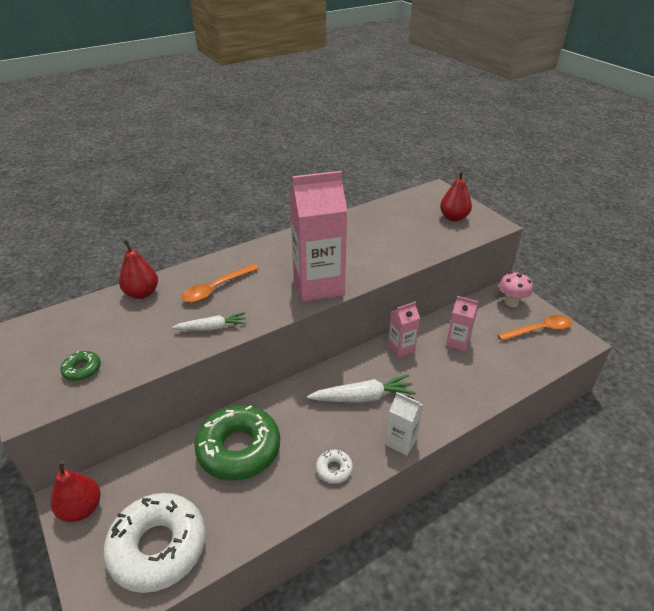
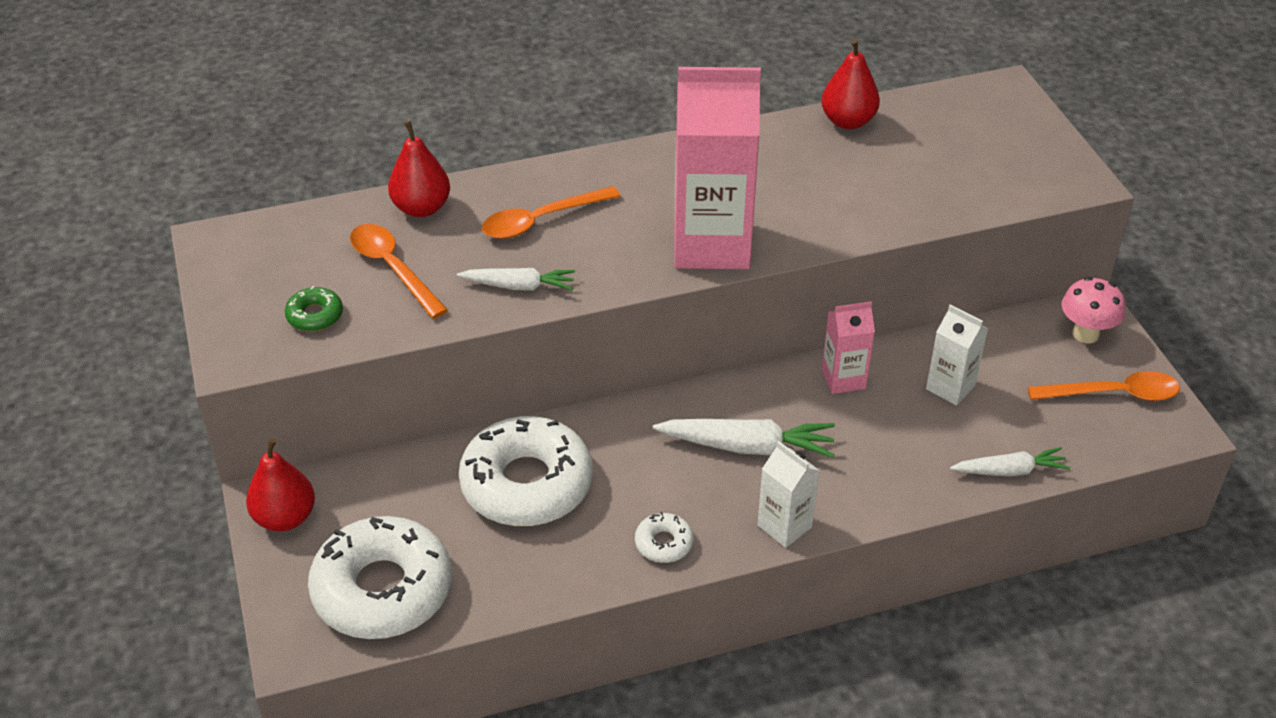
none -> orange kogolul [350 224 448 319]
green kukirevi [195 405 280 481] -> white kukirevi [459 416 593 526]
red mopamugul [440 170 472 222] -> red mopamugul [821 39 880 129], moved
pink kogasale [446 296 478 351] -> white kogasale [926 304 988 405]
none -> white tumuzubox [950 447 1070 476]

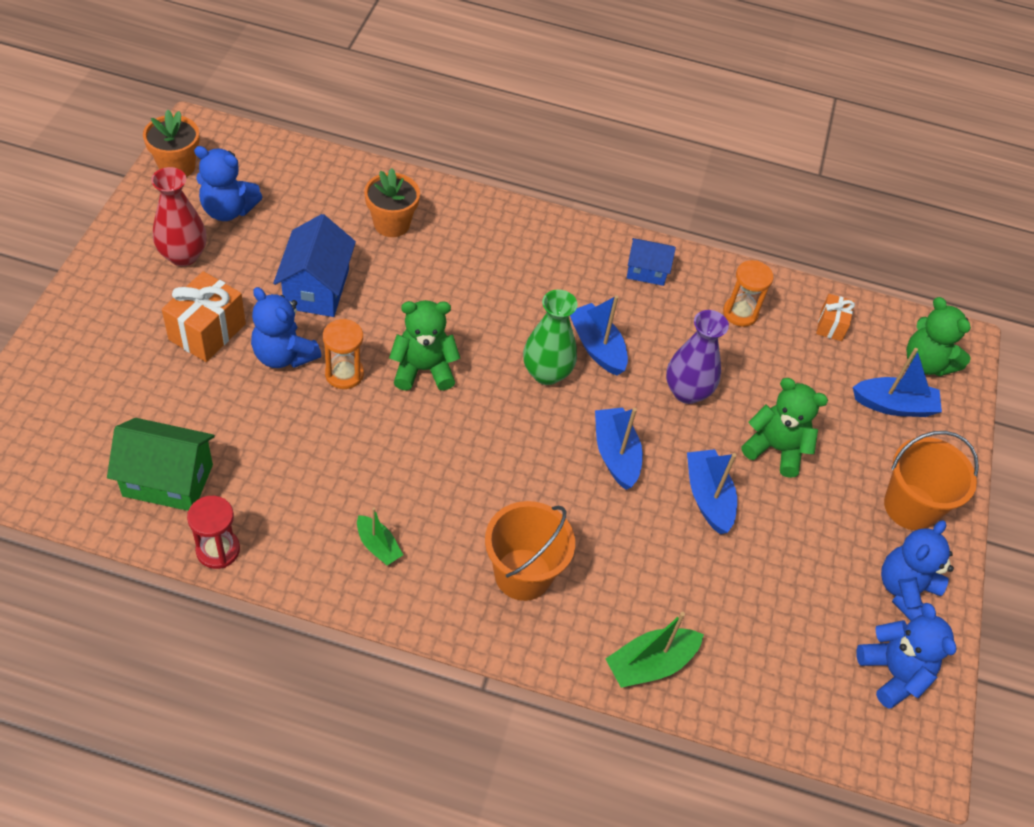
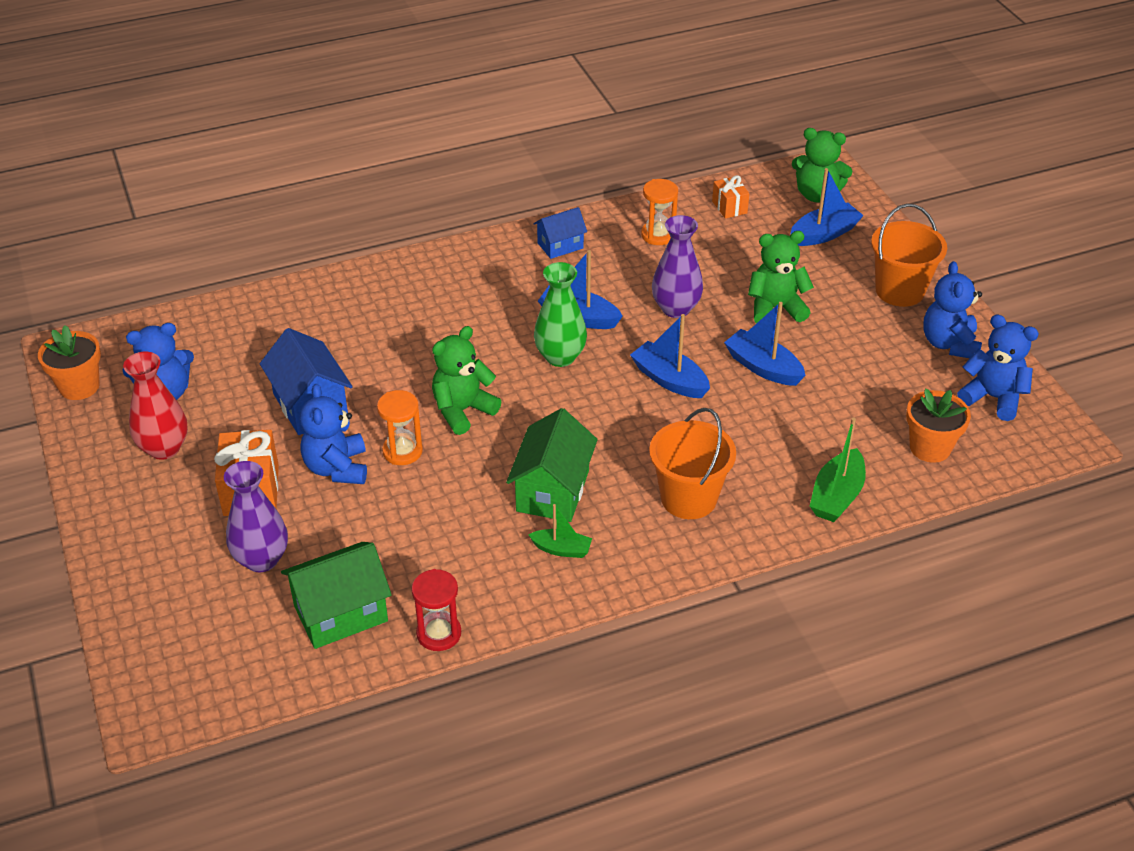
none -> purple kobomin [224 461 288 572]
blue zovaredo [251 287 322 368] -> blue zovaredo [300 384 367 484], 75 degrees clockwise
none -> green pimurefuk [506 408 598 522]
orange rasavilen [364 168 420 237] -> orange rasavilen [906 389 971 463], moved

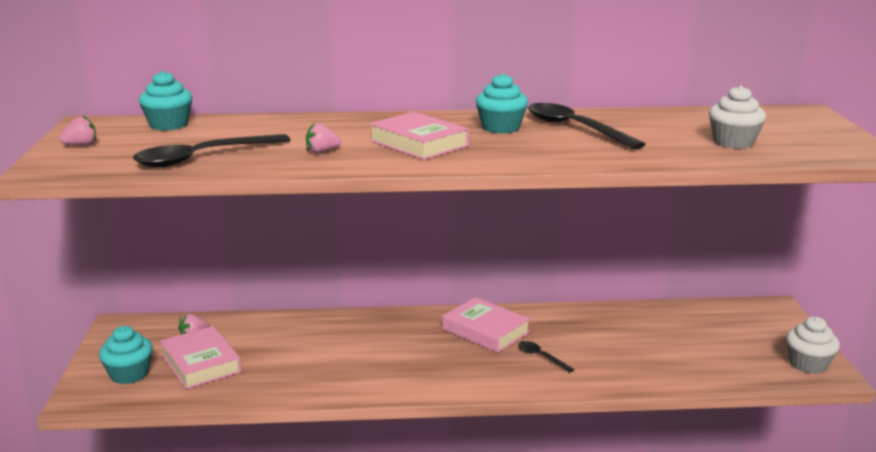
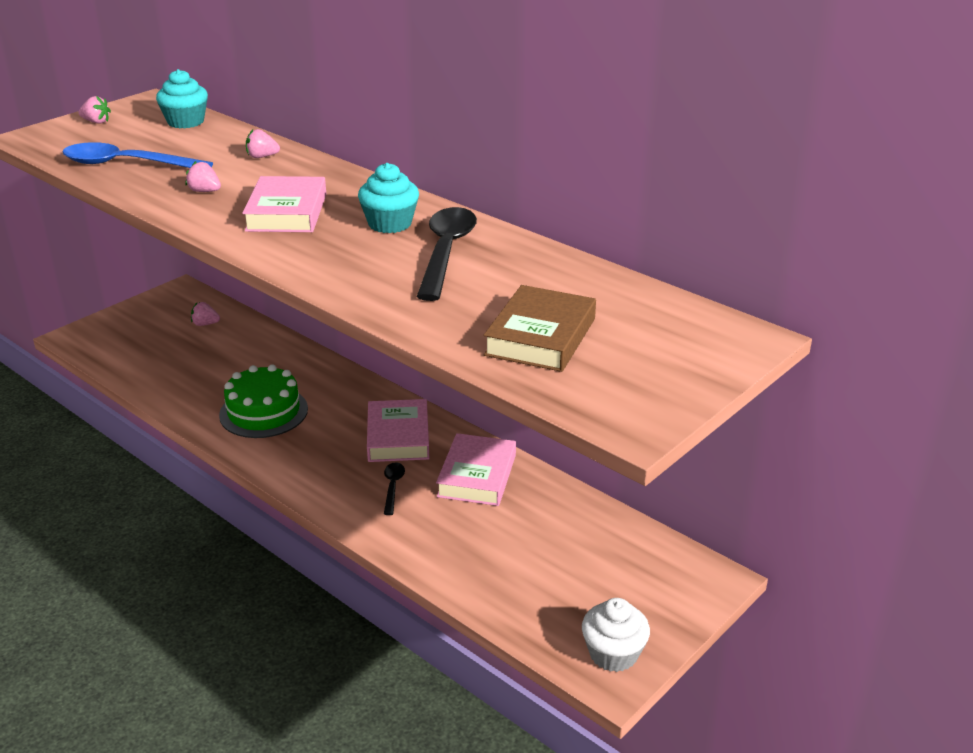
black kogolul [133 134 291 167] -> blue kogolul [62 142 213 168]
none -> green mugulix [219 364 308 438]
none -> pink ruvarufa [246 129 280 158]
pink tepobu [160 326 242 389] -> pink tepobu [436 433 516 506], moved
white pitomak [709 85 766 149] -> brown tepobu [484 285 596 372]
turquoise pitomak [99 326 153 384] -> none

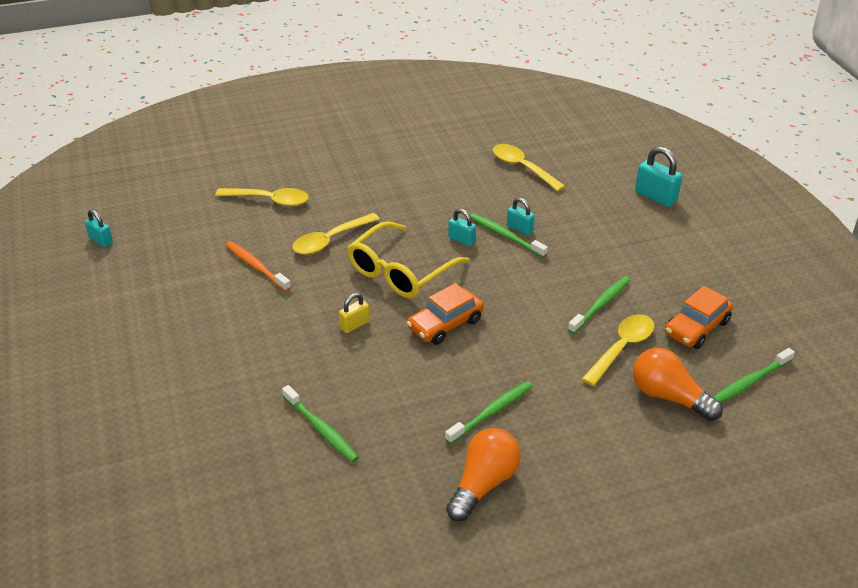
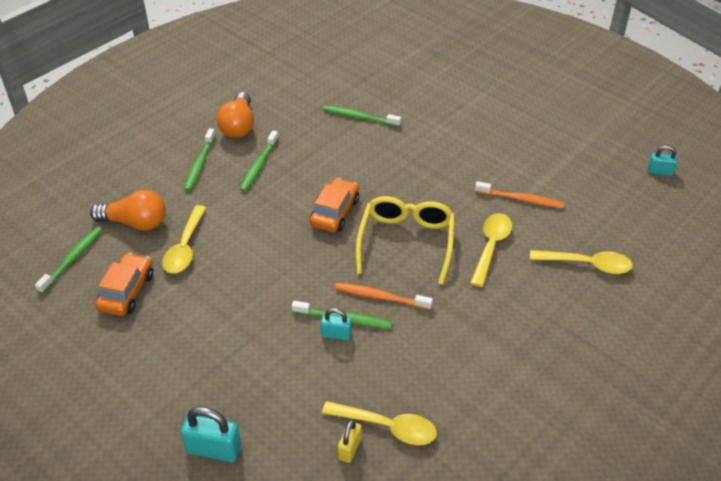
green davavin [568 276 630 334] -> green davavin [184 128 216 191], moved
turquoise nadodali [448 209 476 246] -> orange davavin [335 283 433 310]
yellow nadodali [339 293 370 333] -> yellow nadodali [338 419 362 463], moved
yellow kogolul [215 188 309 206] -> yellow kogolul [530 250 633 274], 150 degrees counterclockwise

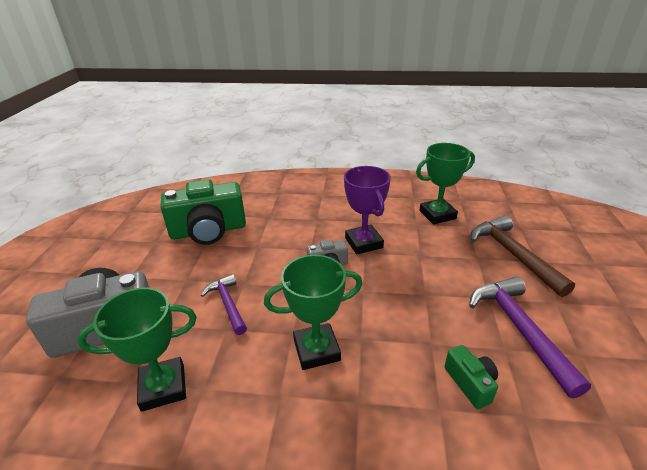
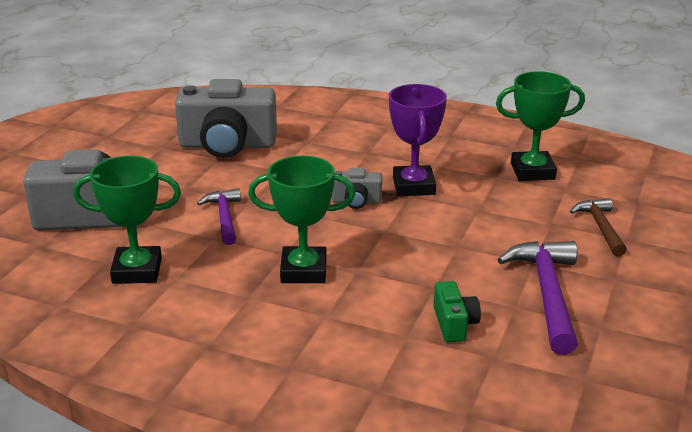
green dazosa [160 179 246 245] -> grey dazosa [175 79 277 158]
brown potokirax [471 215 575 297] -> brown potokirax [570 198 627 257], x0.61

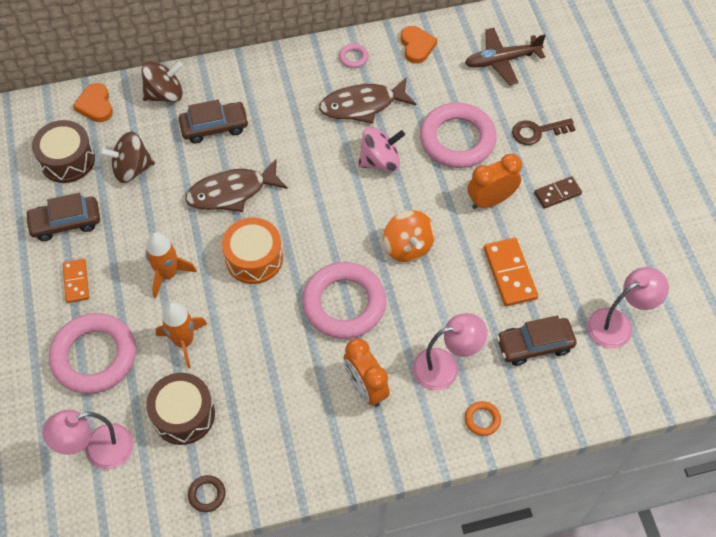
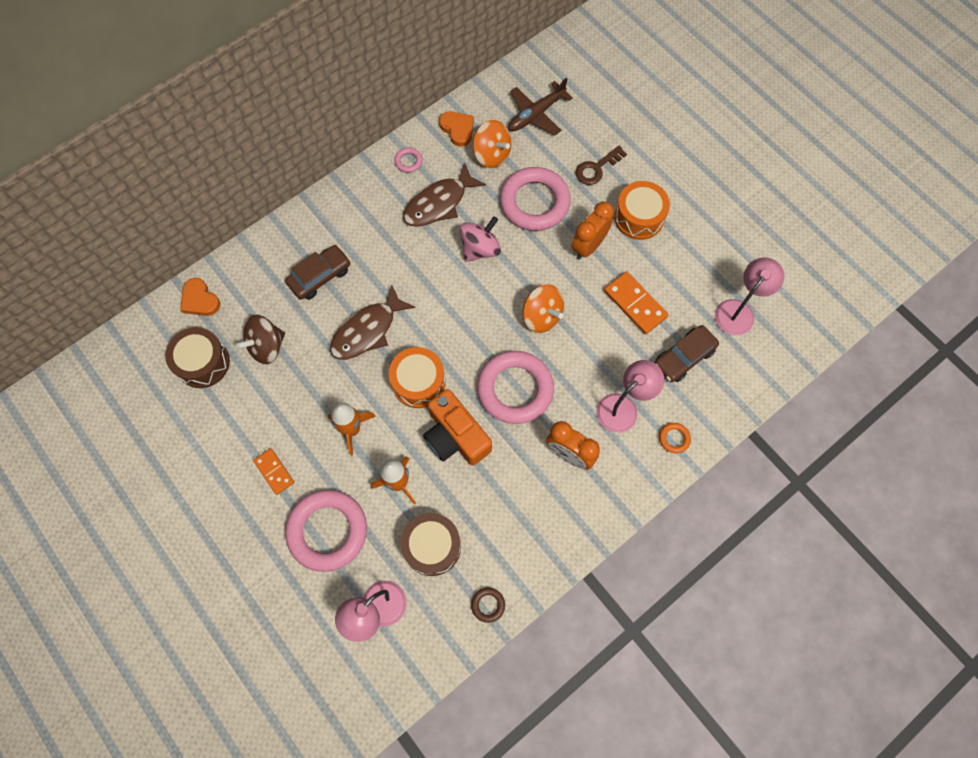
none -> orange dazosa [423 389 492 466]
none -> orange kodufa [473 120 511 168]
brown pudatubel [534 176 582 209] -> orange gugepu [614 181 670 240]
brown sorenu [25 193 100 241] -> none
brown kodufa [142 61 183 102] -> none

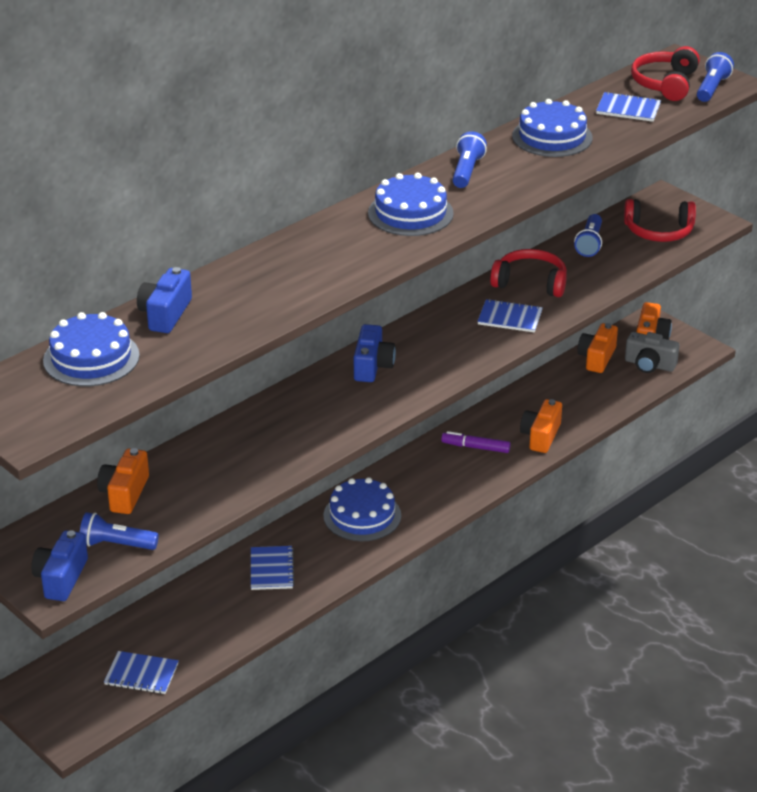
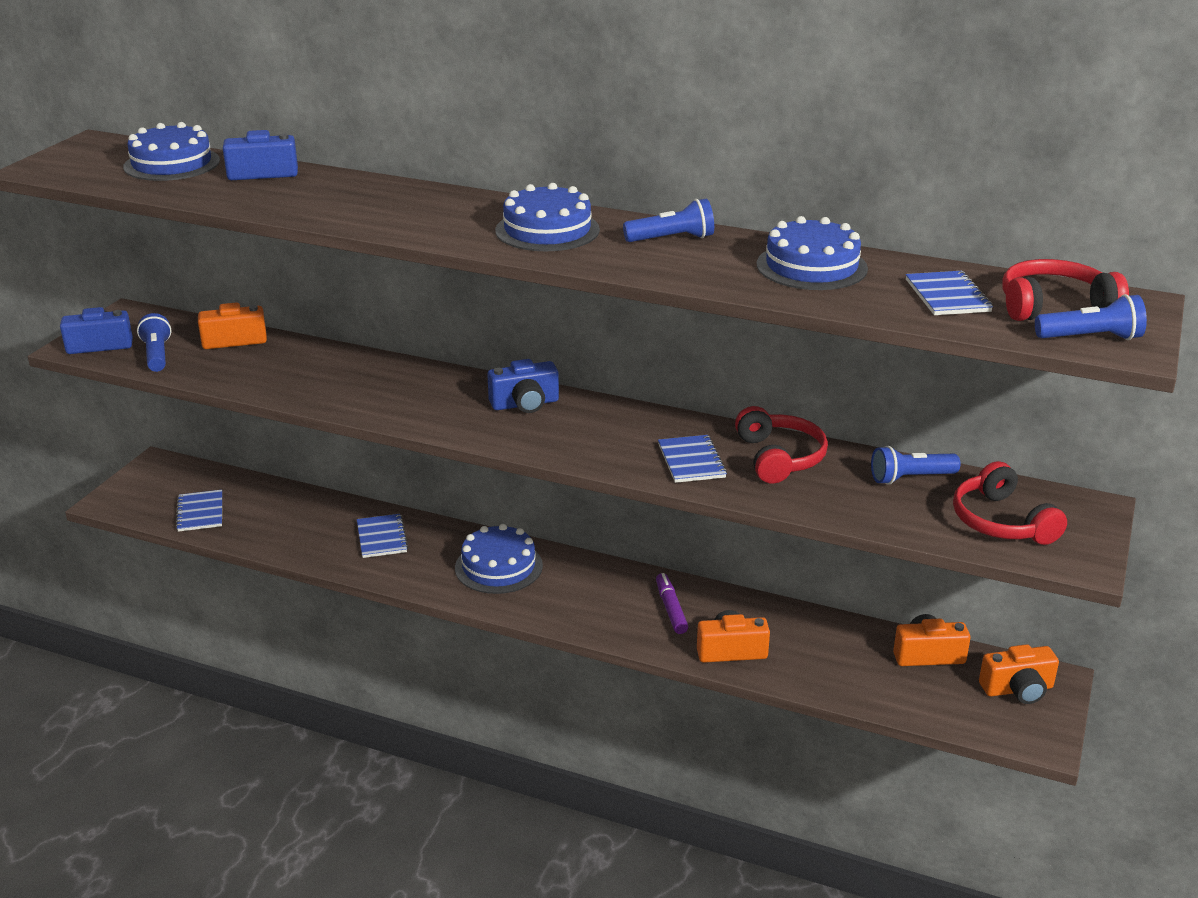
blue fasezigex [251 546 295 590] -> blue fasezigex [357 514 408 558], 75 degrees counterclockwise
grey dazosa [625 332 680 373] -> none

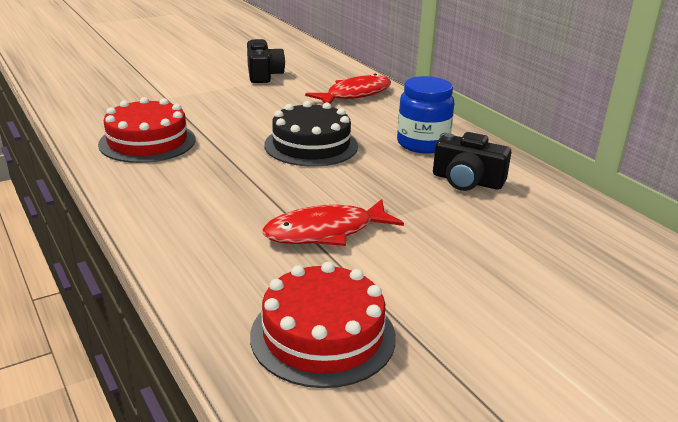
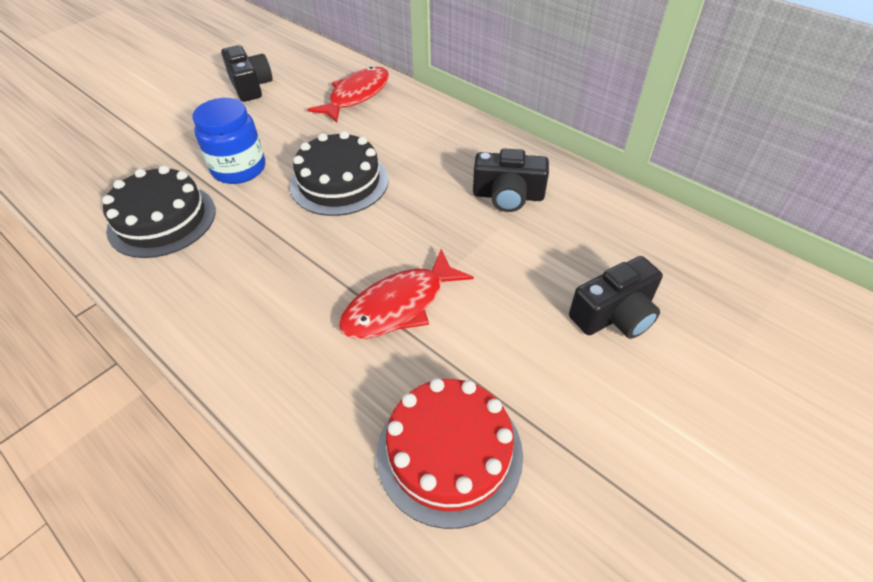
red mugulix [98 97 195 163] -> black mugulix [102 166 216 258]
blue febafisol [397 76 454 153] -> blue febafisol [193 98 265 184], moved
none -> black dazosa [569 256 663 339]

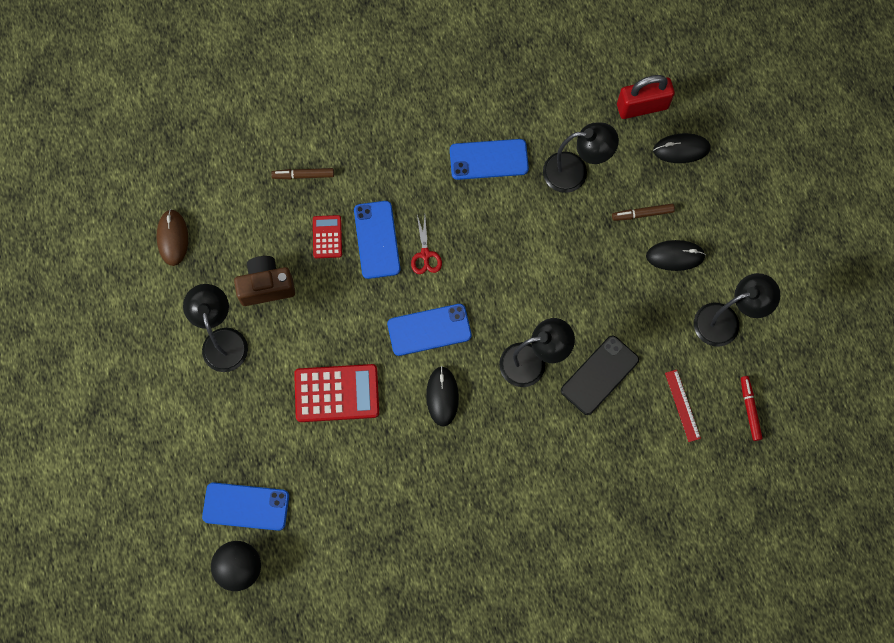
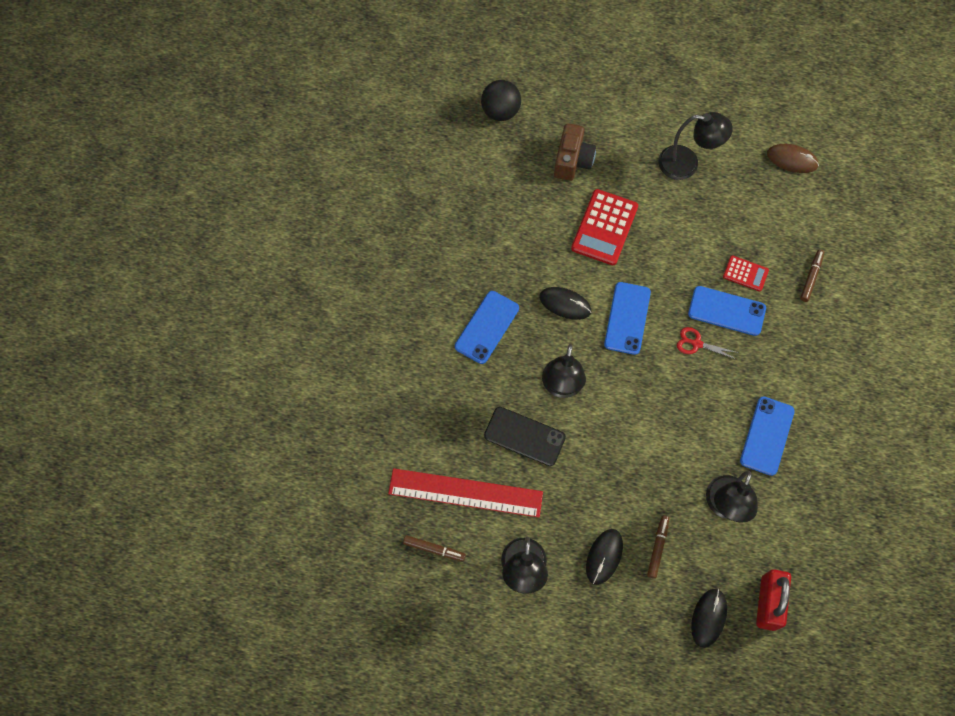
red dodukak [665 370 701 442] -> red dodukak [388 468 543 518], x2.17
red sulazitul [741 376 762 441] -> brown sulazitul [403 535 466 561]
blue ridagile [202 482 289 531] -> blue ridagile [455 291 519 364], moved
black ridagile [561 336 639 415] -> black ridagile [484 407 566 466], 45 degrees counterclockwise
brown dazosa [234 256 295 306] -> brown dazosa [554 123 596 181], moved

